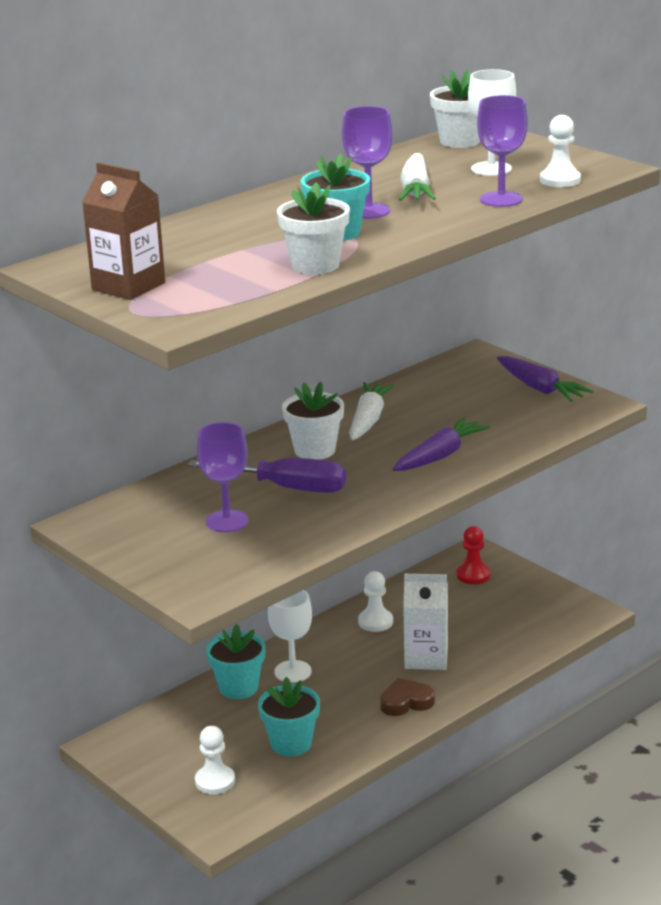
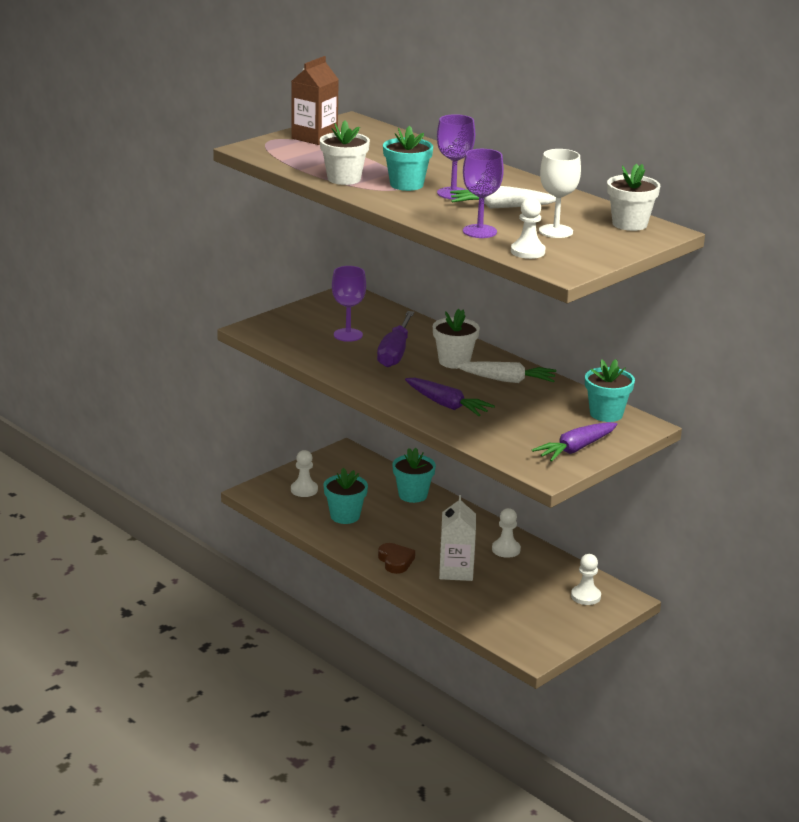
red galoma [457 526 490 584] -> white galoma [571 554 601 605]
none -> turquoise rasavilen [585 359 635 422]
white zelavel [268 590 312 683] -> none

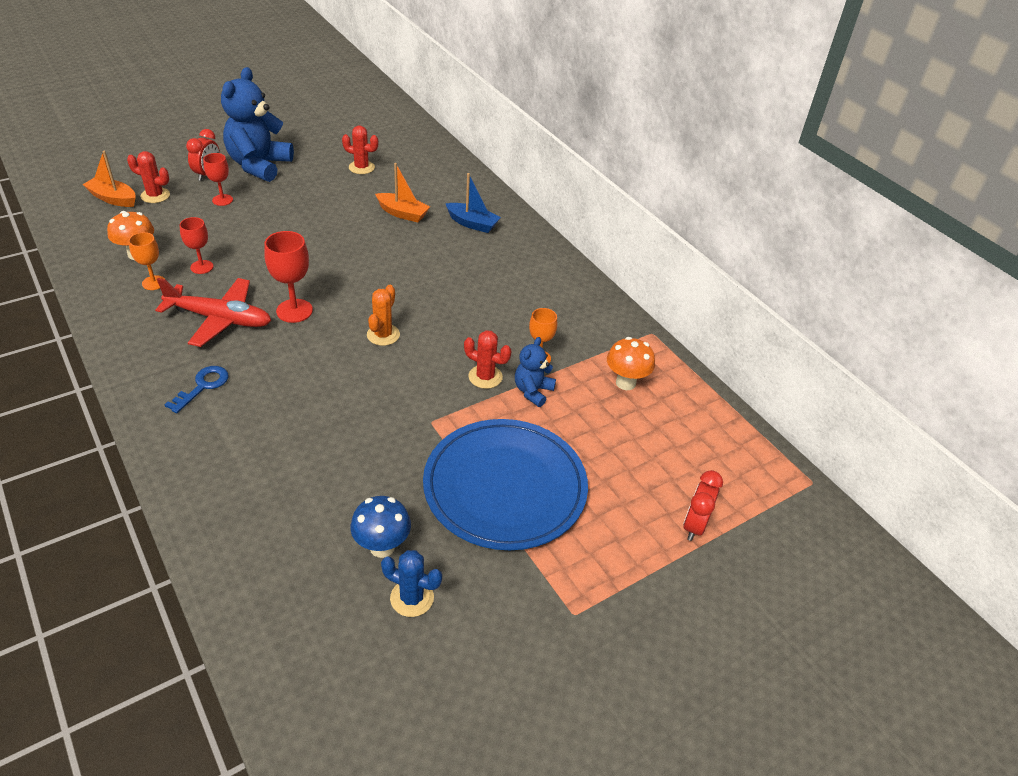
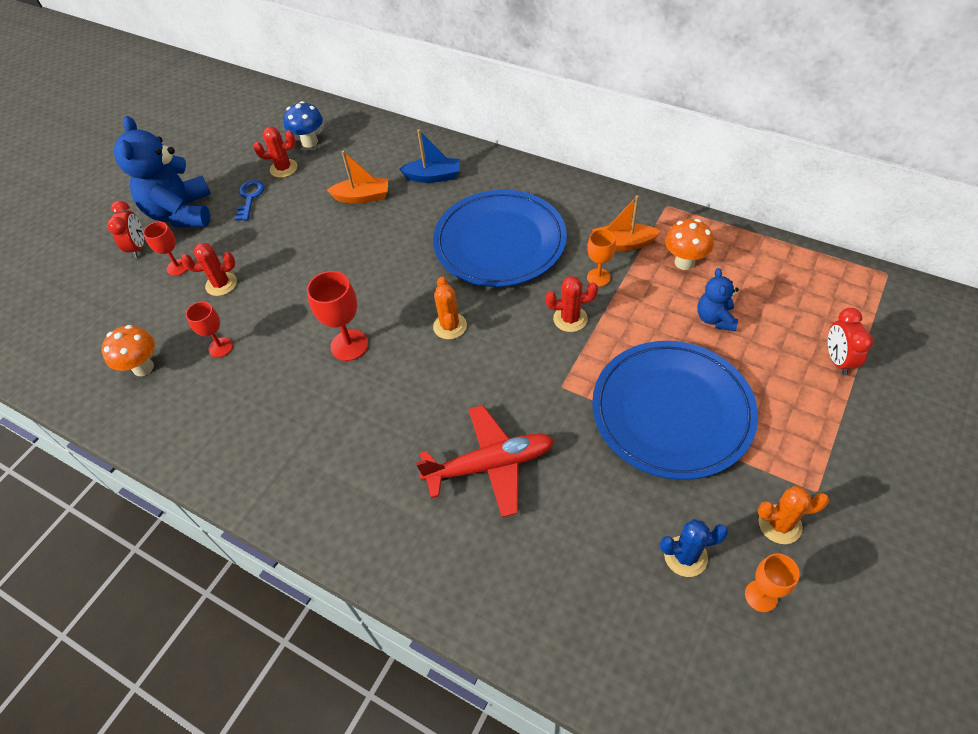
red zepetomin [127 151 170 203] -> red zepetomin [181 243 237 296], moved
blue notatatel [164 366 228 413] -> blue notatatel [235 180 265 221], moved
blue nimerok [351 496 411 558] -> blue nimerok [284 101 323 148], moved
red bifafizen [155 278 271 347] -> red bifafizen [416 405 554 518], moved
none -> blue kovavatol [433 190 567 287]
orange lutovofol [82 150 136 207] -> orange lutovofol [592 195 661 251], moved
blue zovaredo [515 337 556 407] -> blue zovaredo [697 268 739 331], moved
orange zelavel [129 232 165 290] -> orange zelavel [745 554 800 612], moved
none -> orange zepetomin [758 486 829 544]

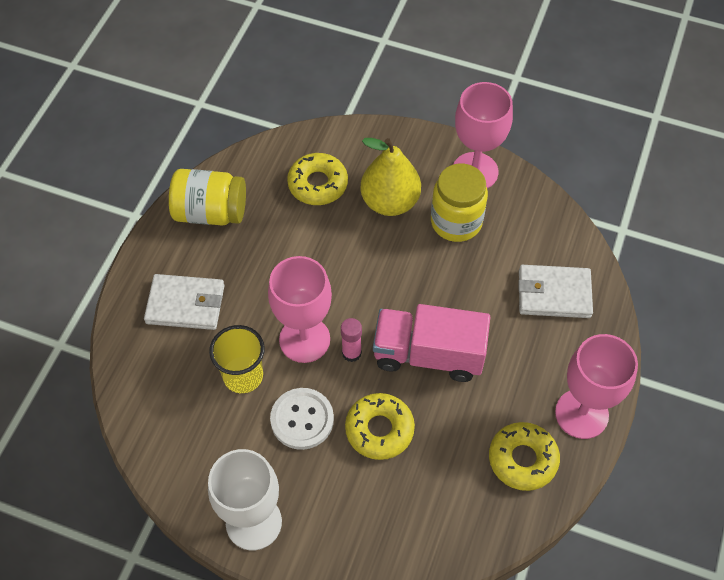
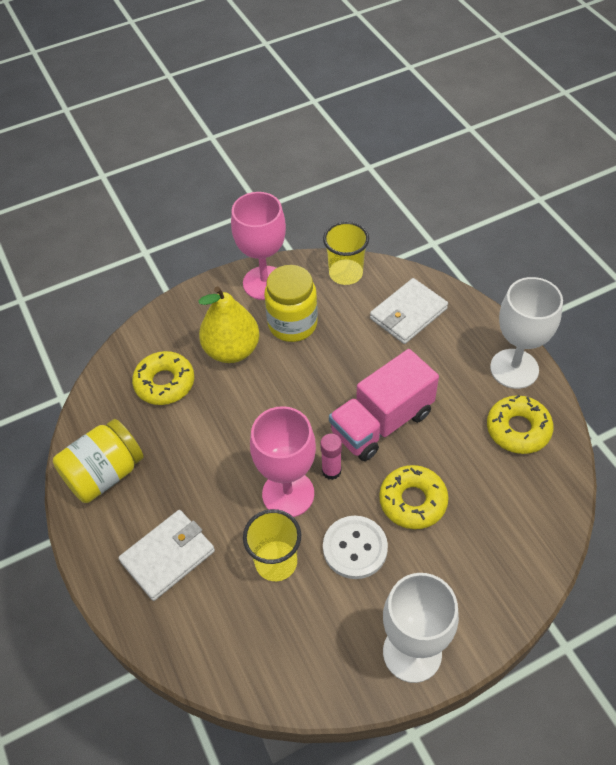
none -> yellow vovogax [323 221 369 285]
pink zelavel [555 334 638 439] -> white zelavel [490 277 563 389]

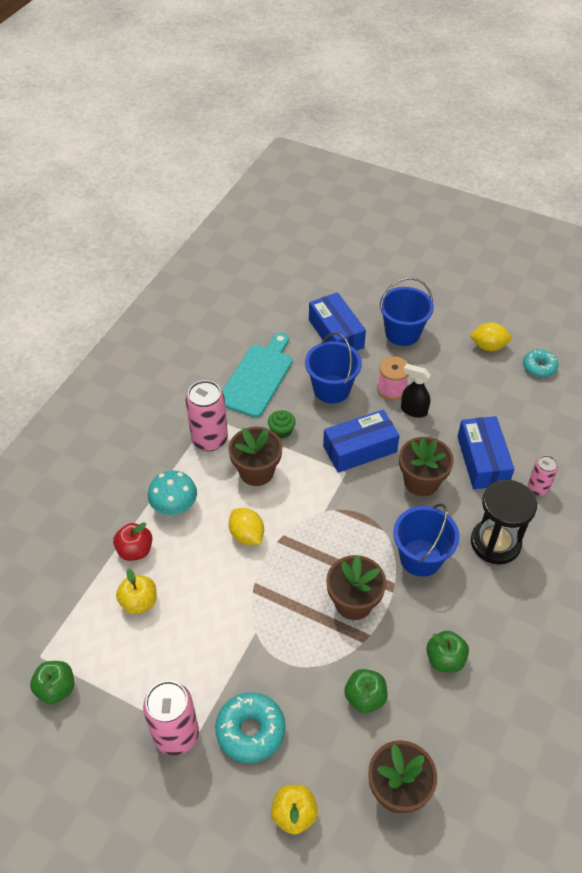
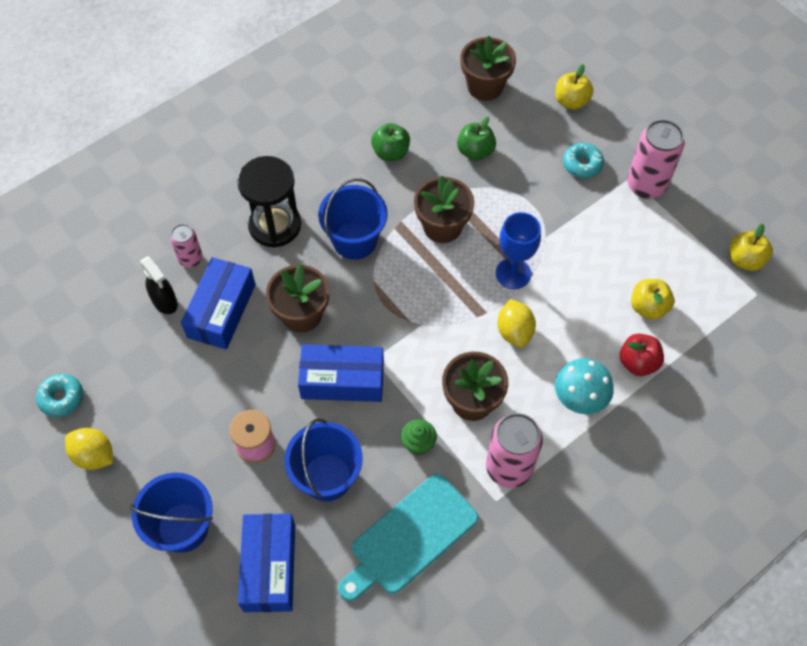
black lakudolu [401 364 431 418] -> black lakudolu [140 256 178 314], moved
none -> blue zelavel [496 212 541 289]
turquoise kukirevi [215 692 285 763] -> turquoise kukirevi [563 143 604 178], x0.66
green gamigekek [30 661 74 704] -> yellow gamigekek [730 224 773 271]

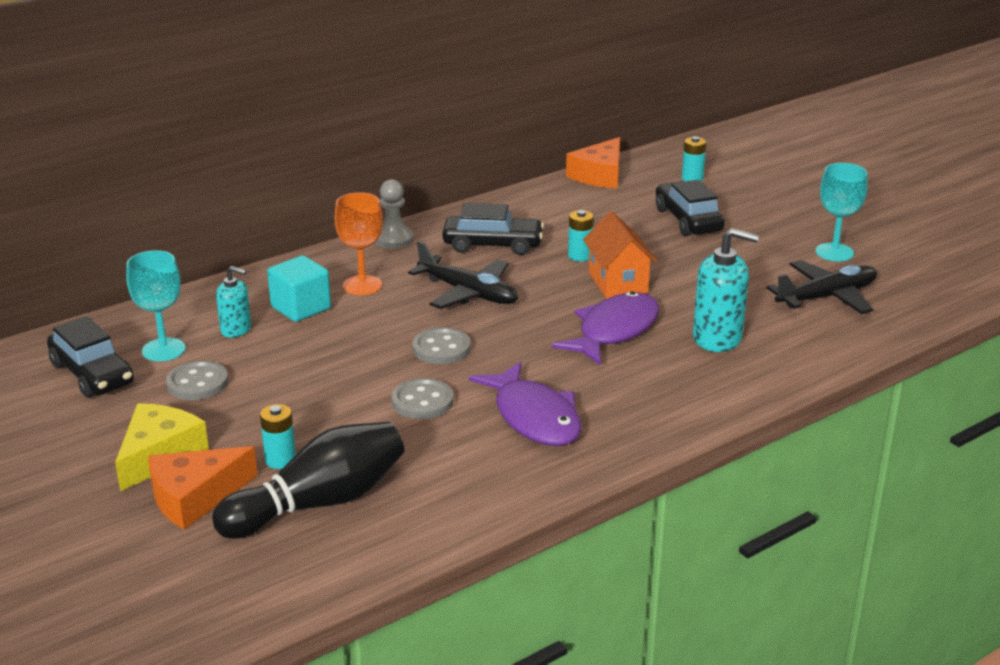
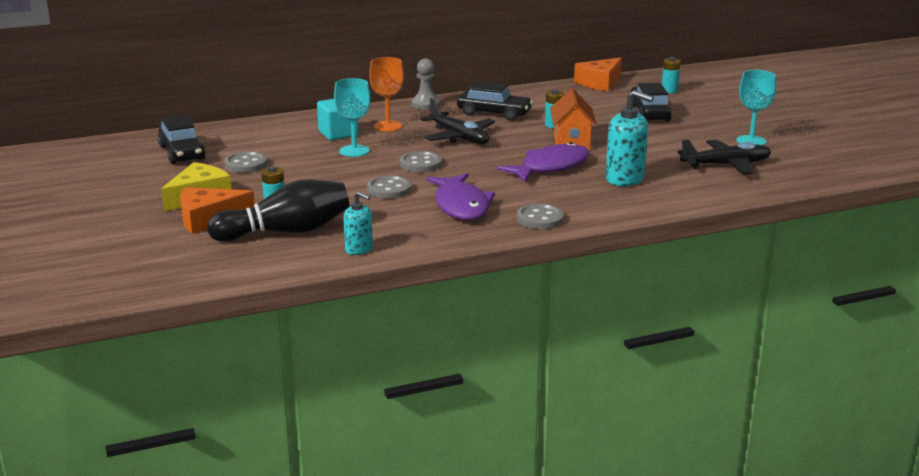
turquoise zelavel [126 250 186 361] -> turquoise zelavel [334 78 370 157], moved
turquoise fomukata [216 266 251 338] -> turquoise fomukata [343 191 373 255], moved
none -> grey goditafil [517 204 564 229]

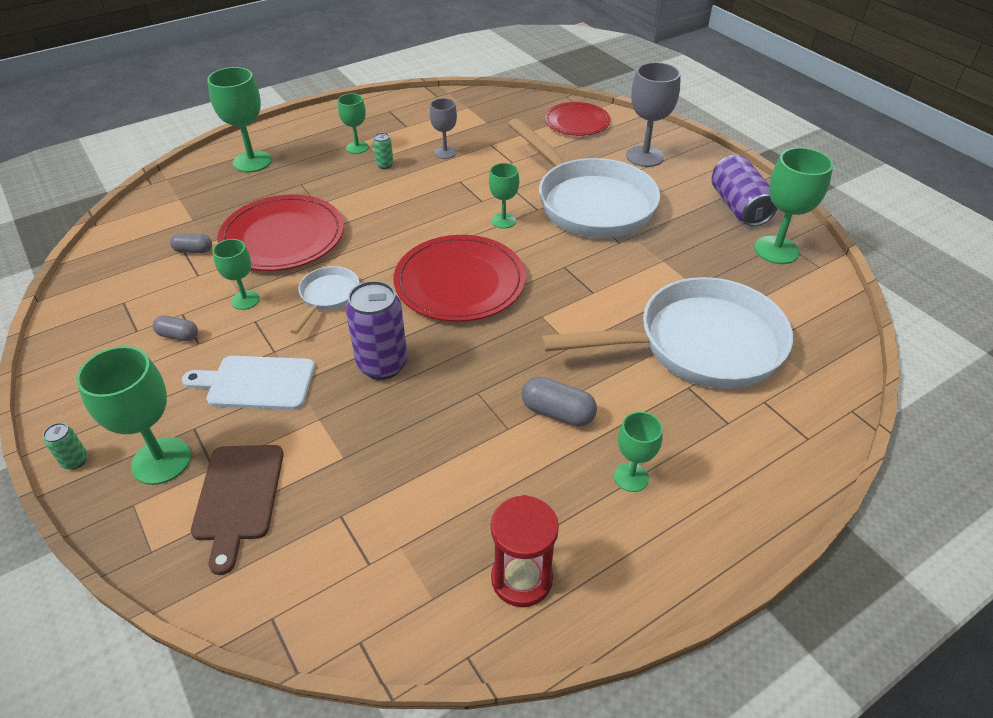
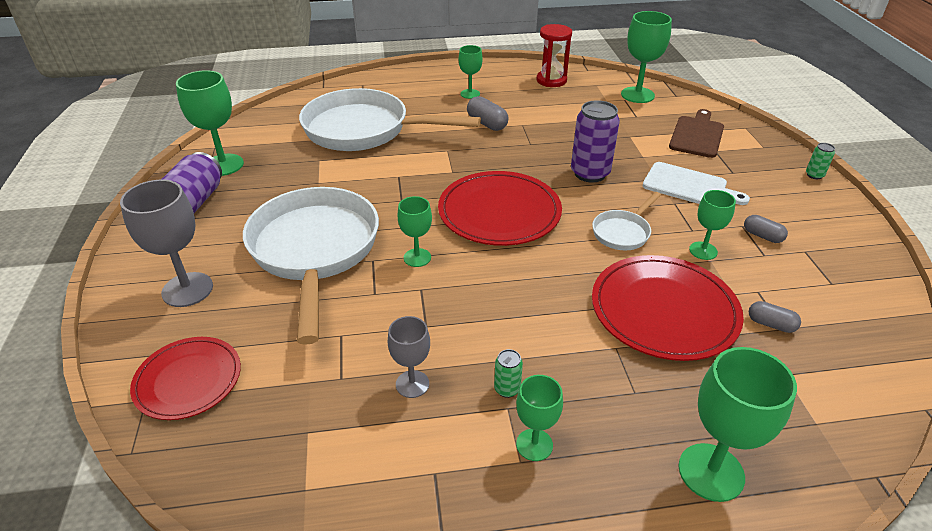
green zelavel [76 346 191 485] -> green zelavel [621 11 672 103], moved

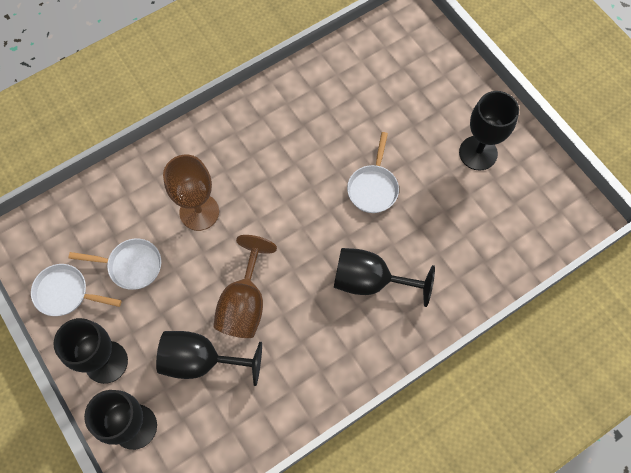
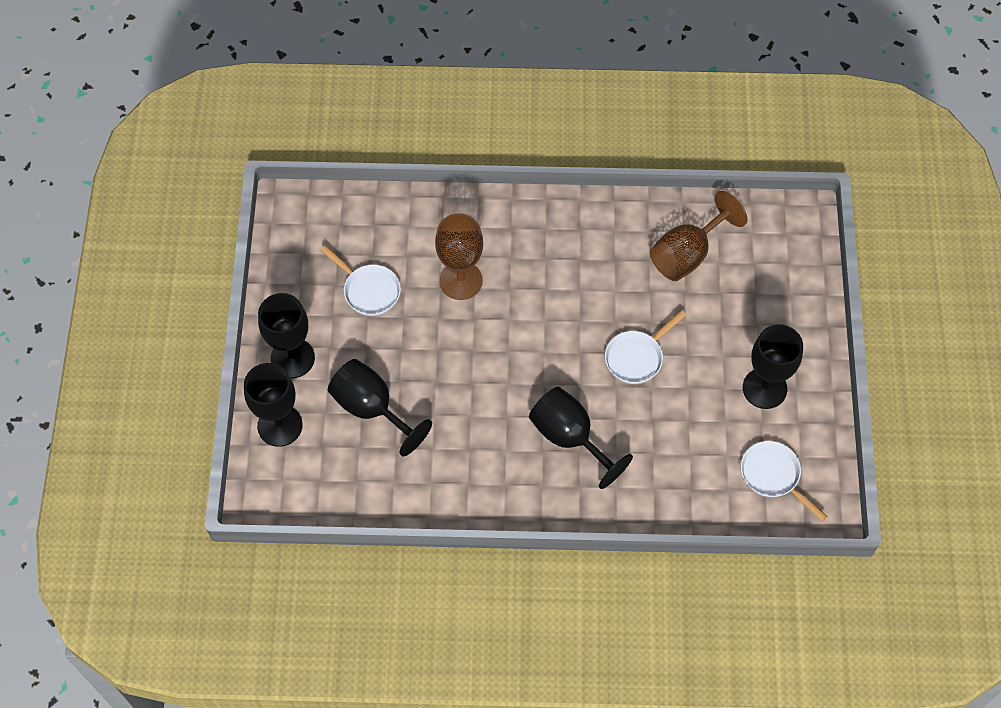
brown zelavel [213 235 277 338] -> brown zelavel [650 191 748 281], moved
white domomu [31 264 122 316] -> white domomu [741 441 827 521], moved

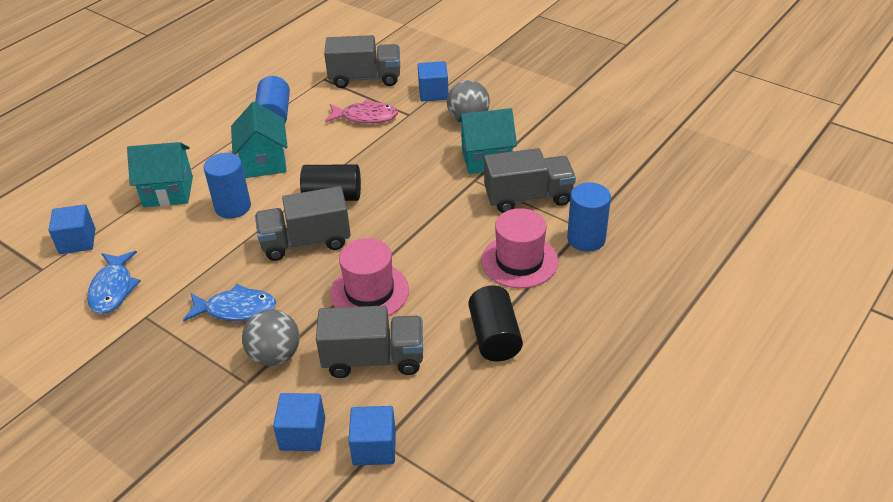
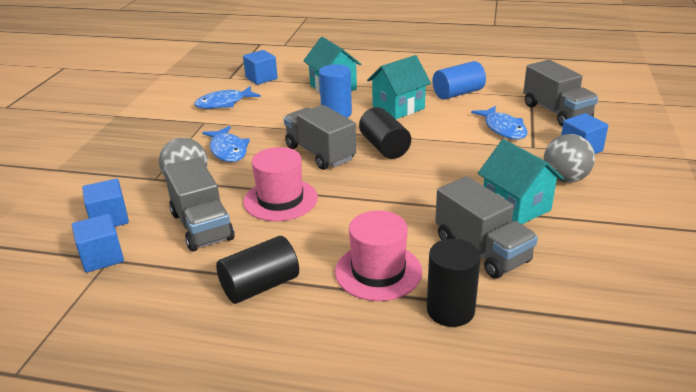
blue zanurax [567 182 611 252] -> black zanurax [427 239 481 327]
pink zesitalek [325 99 398 124] -> blue zesitalek [471 106 528 140]

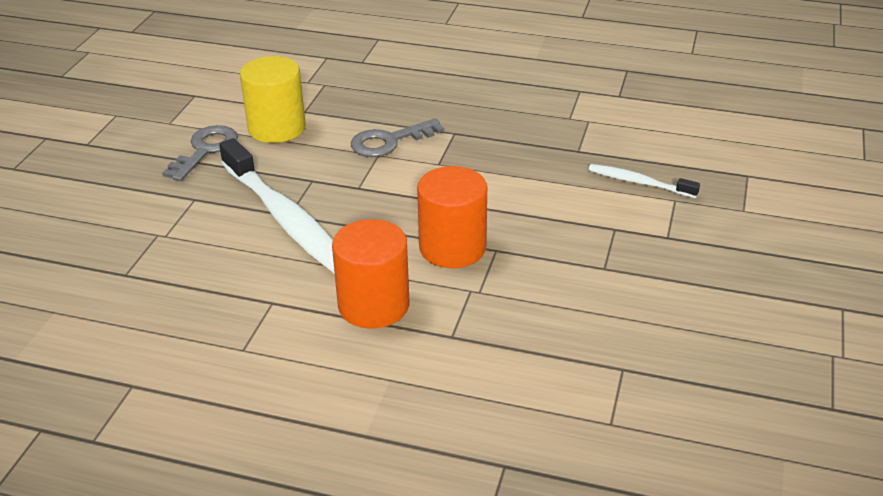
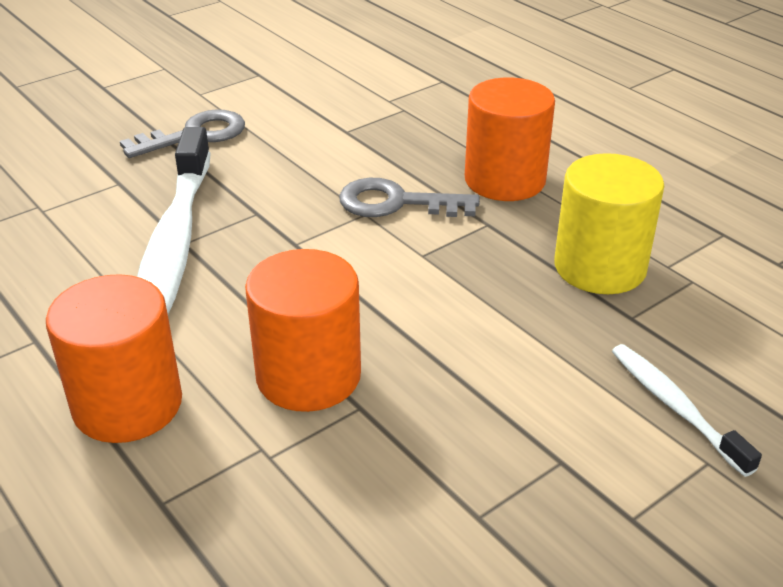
none -> orange zanurax [465 78 555 201]
yellow zanurax [240 56 305 143] -> yellow zanurax [554 153 664 294], moved

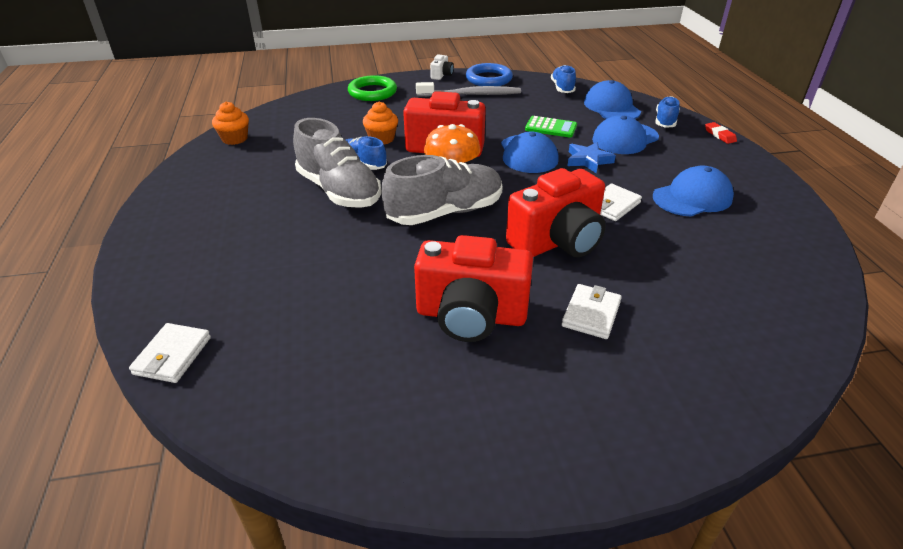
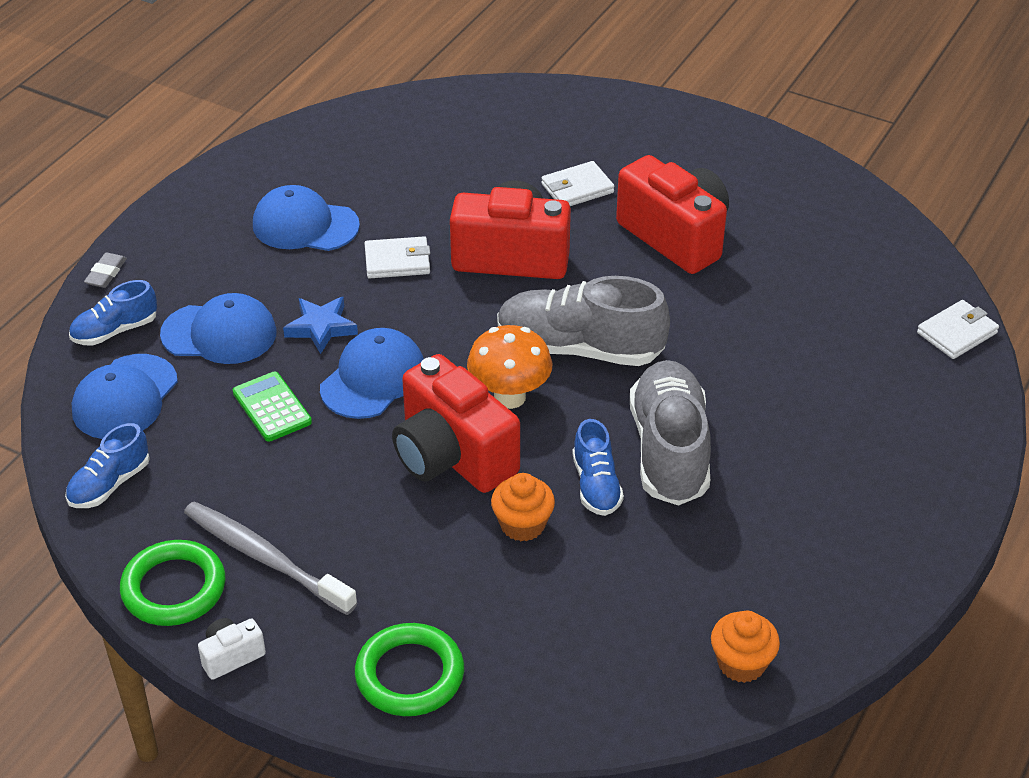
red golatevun [705 122 737 144] -> grey golatevun [84 252 127 288]
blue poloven [466 63 513 86] -> green poloven [120 540 226 626]

